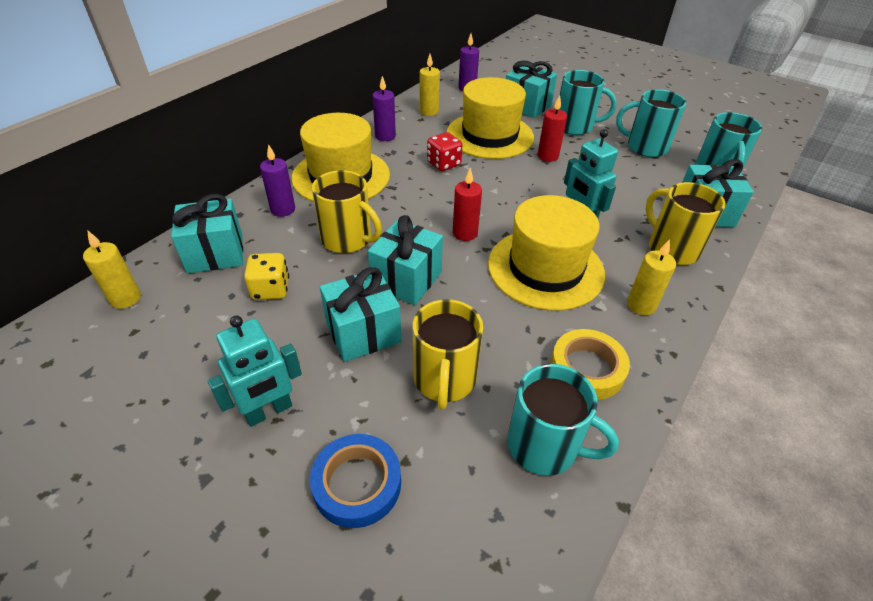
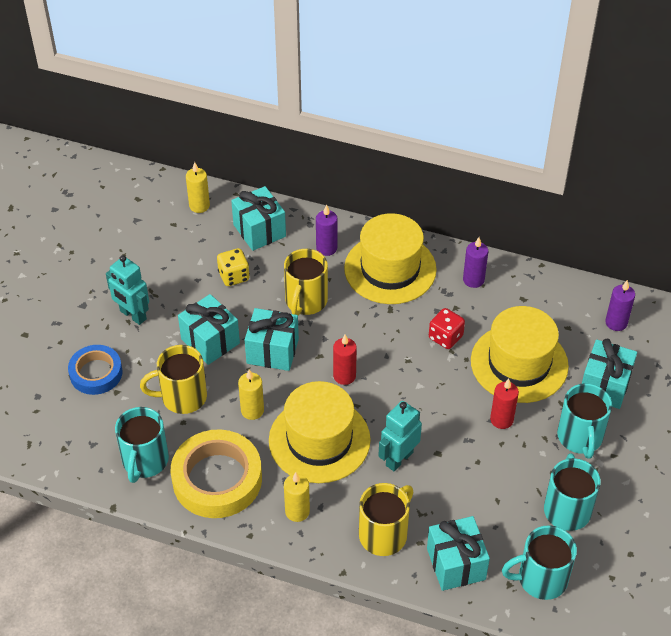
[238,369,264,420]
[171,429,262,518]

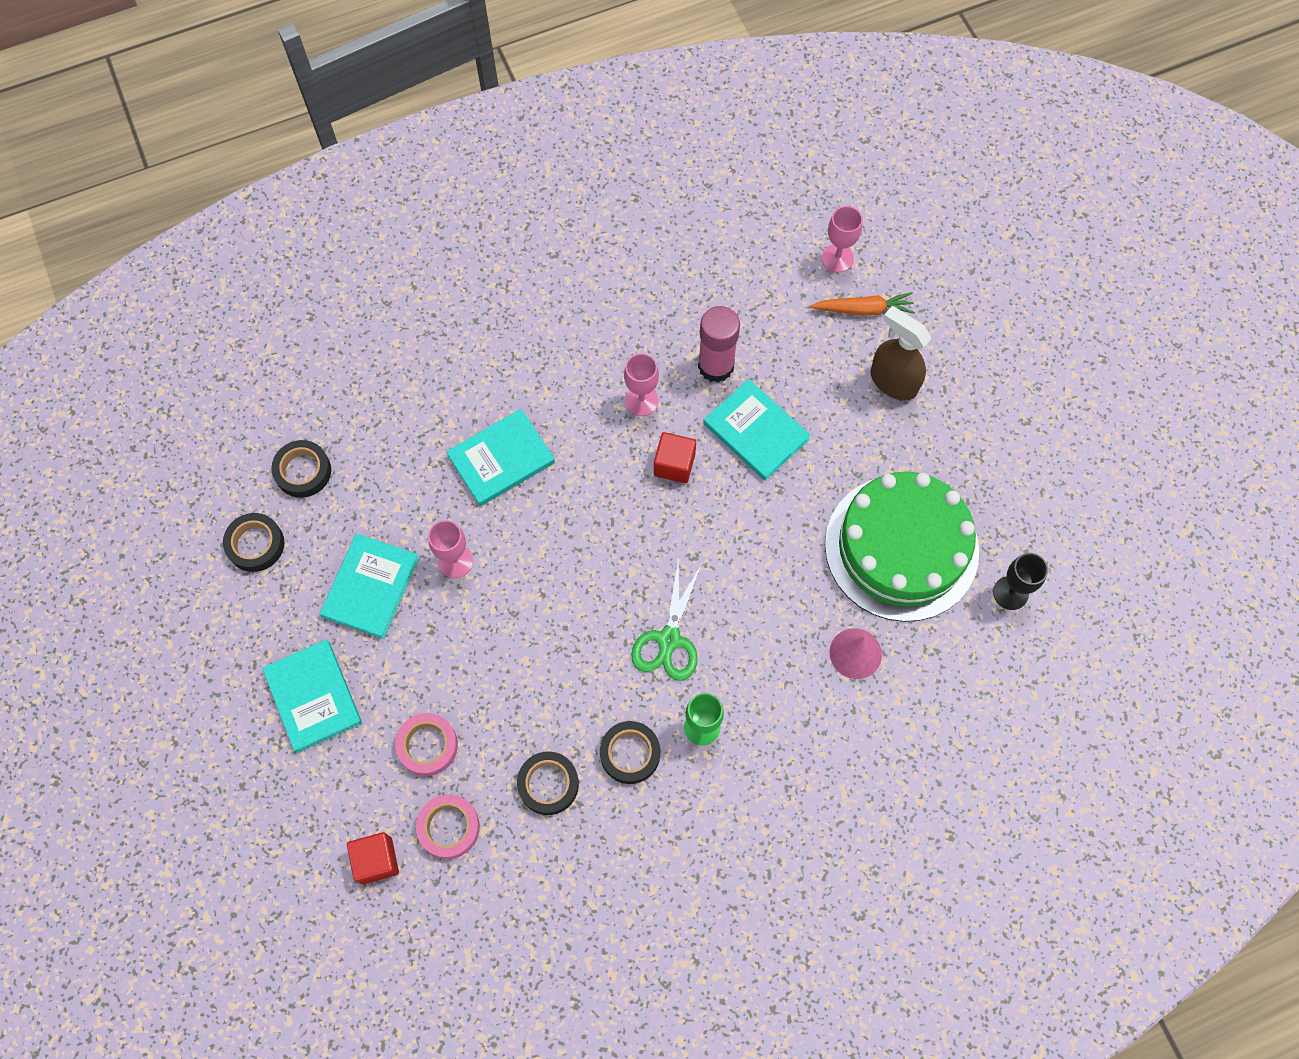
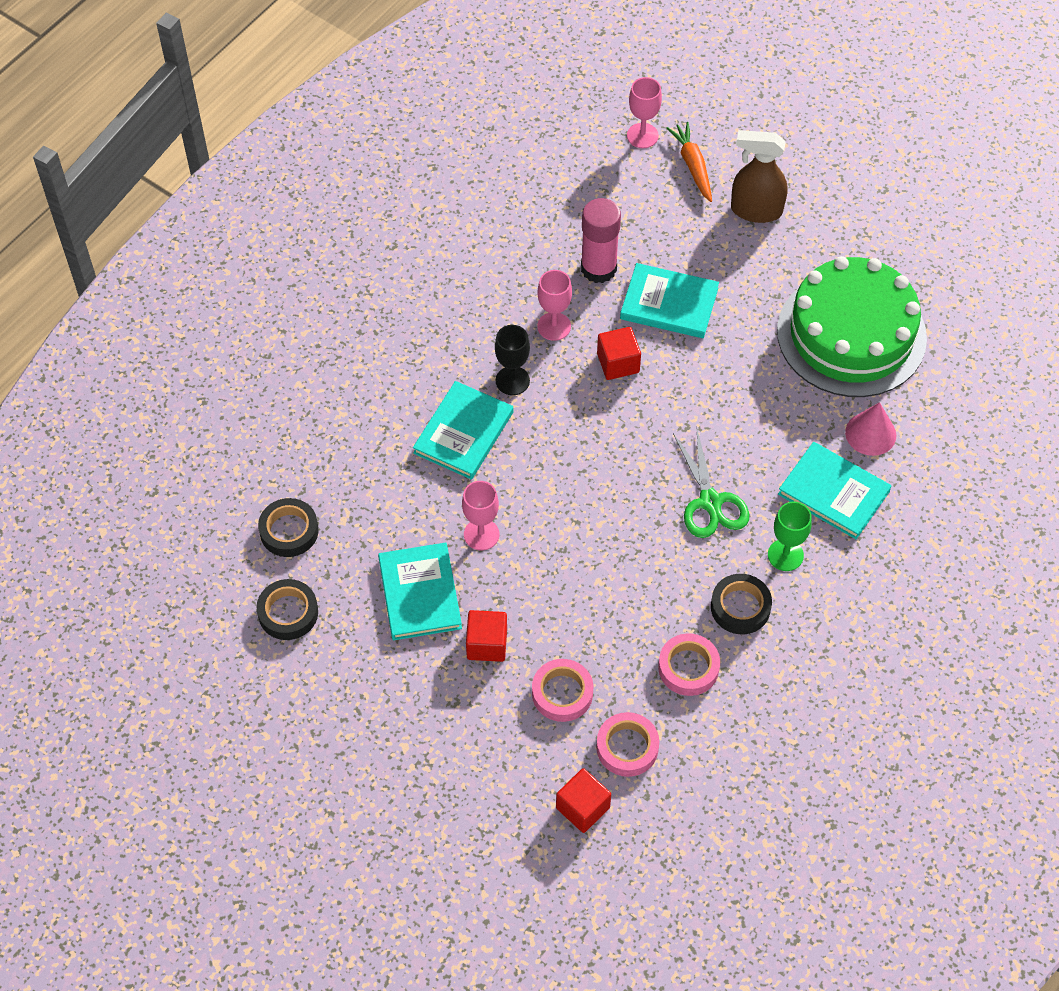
[666,122,712,202]
[495,325,530,395]
[778,442,891,539]
[658,633,720,696]
[466,610,507,662]

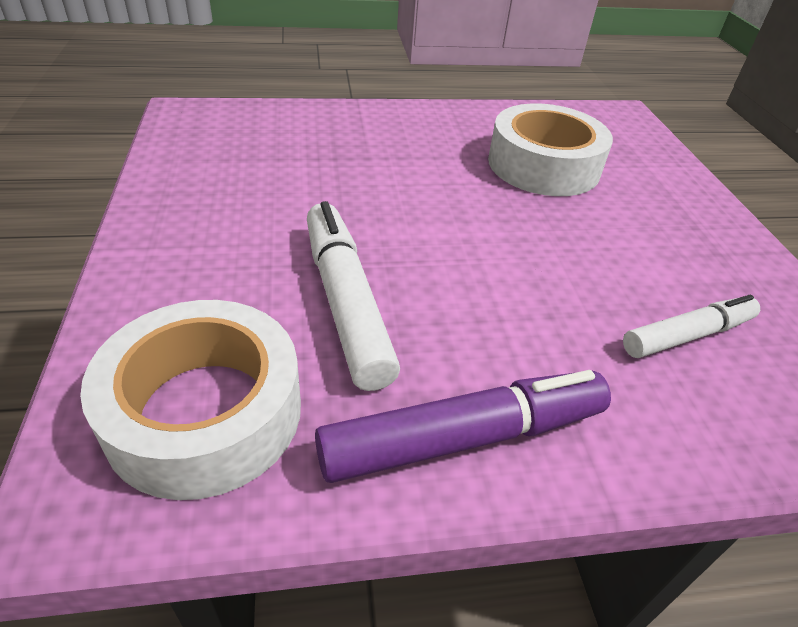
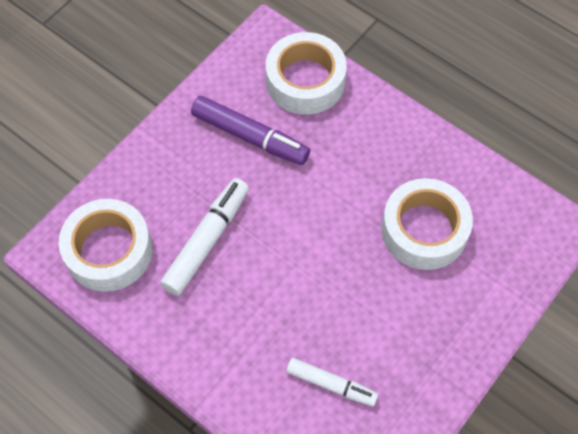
[191,96,310,165]
[266,32,347,115]

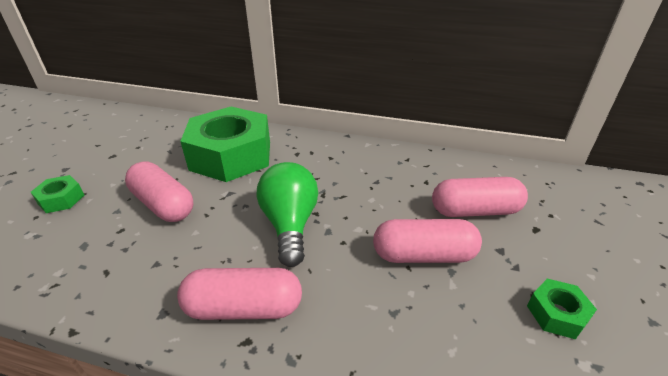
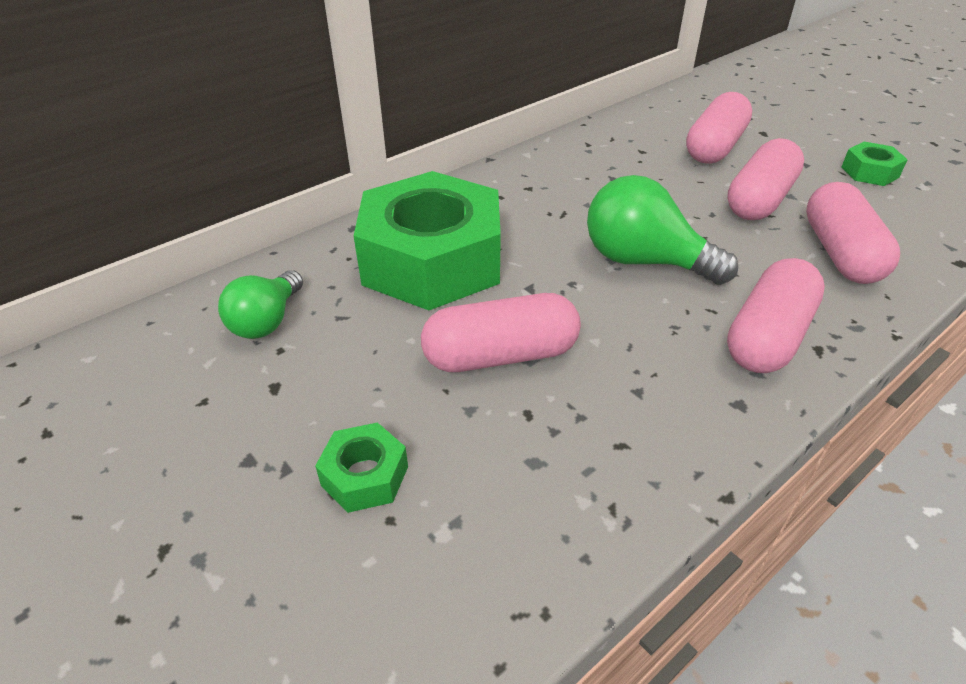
[806,182,900,284]
[218,270,303,339]

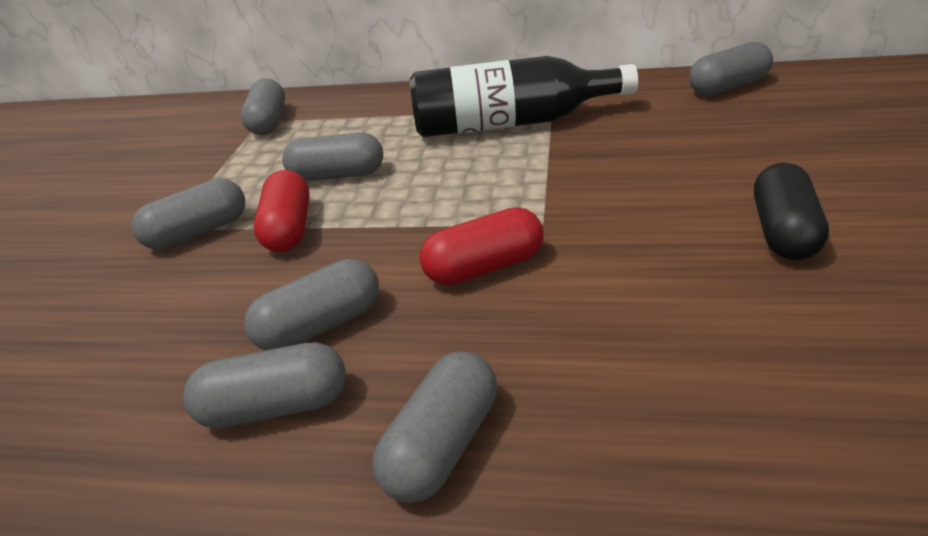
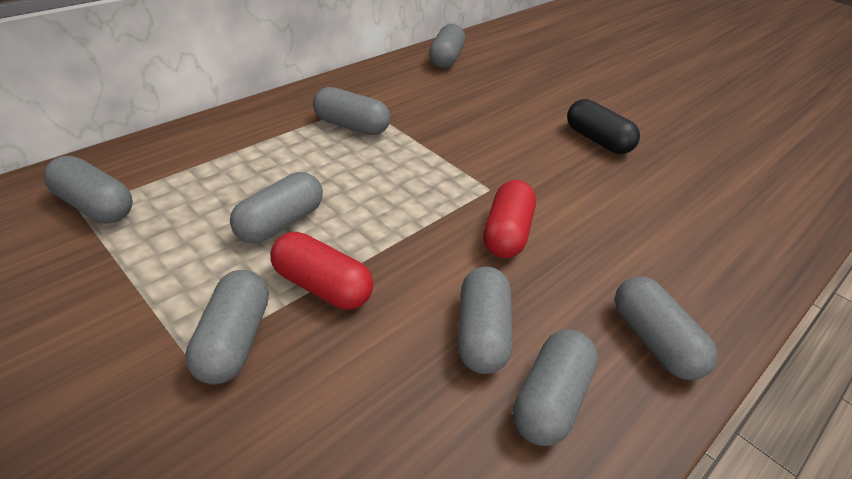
[313,87,390,135]

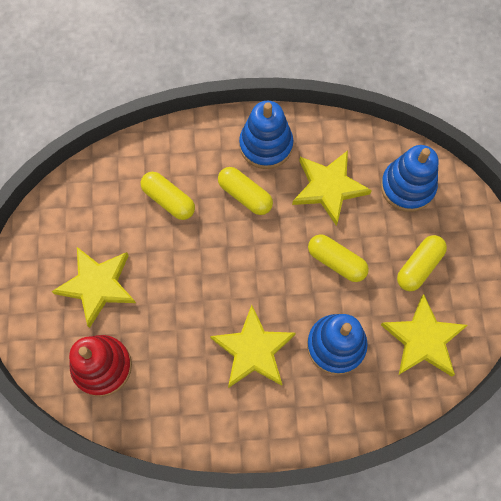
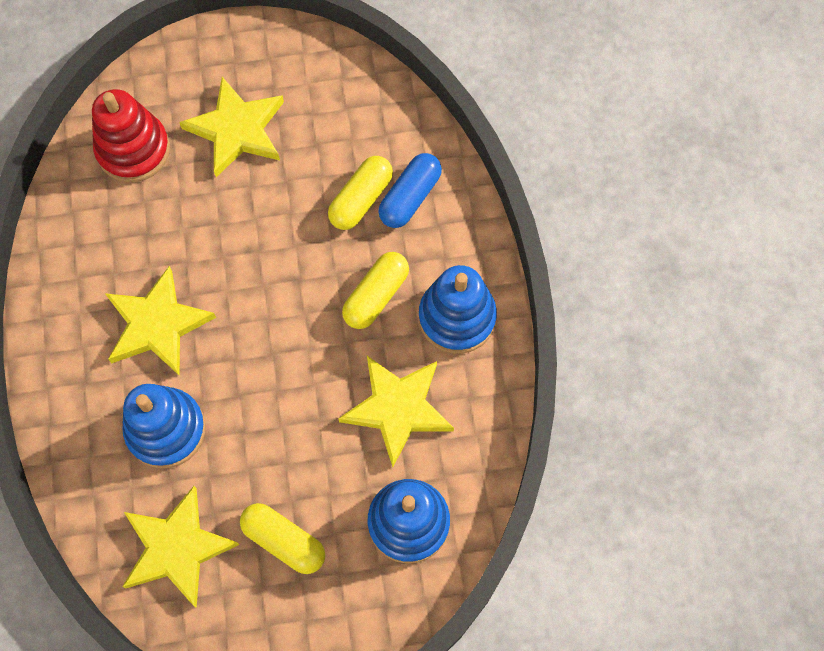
[308,234,369,282] (first image)
[378,153,442,228]

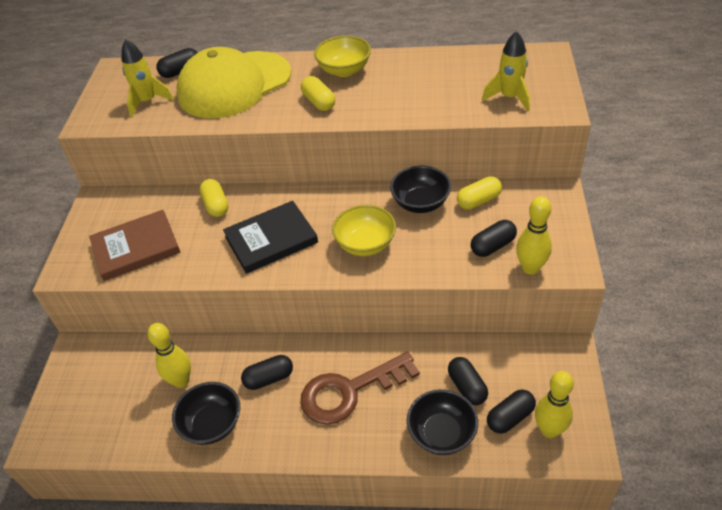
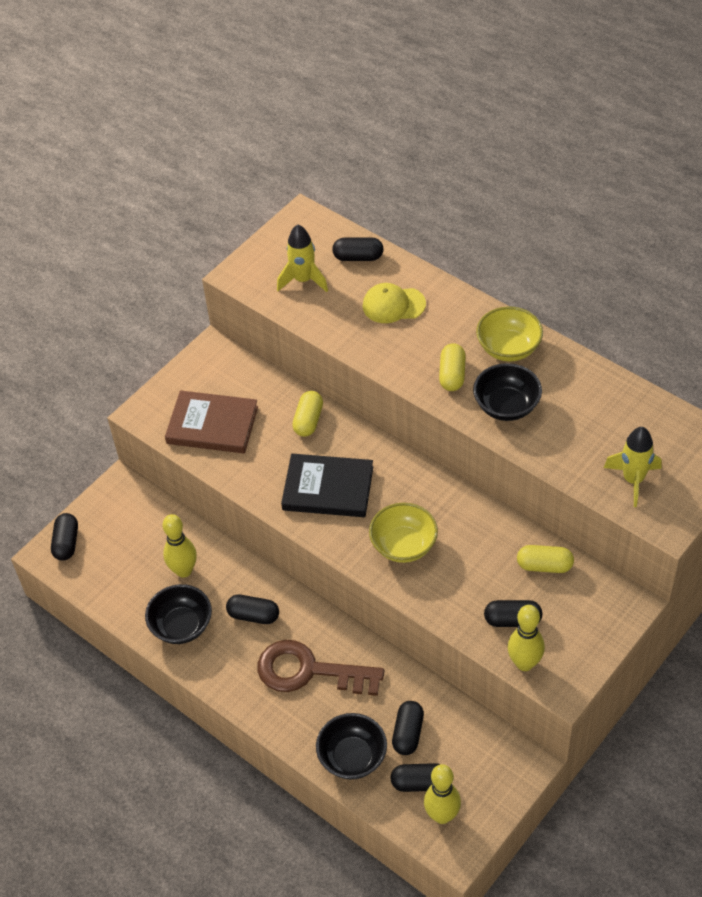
[363,283,426,323]
[473,363,542,421]
[51,513,78,561]

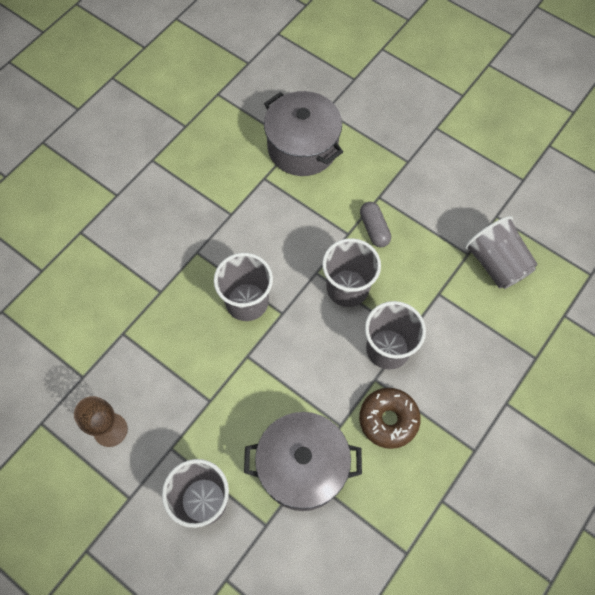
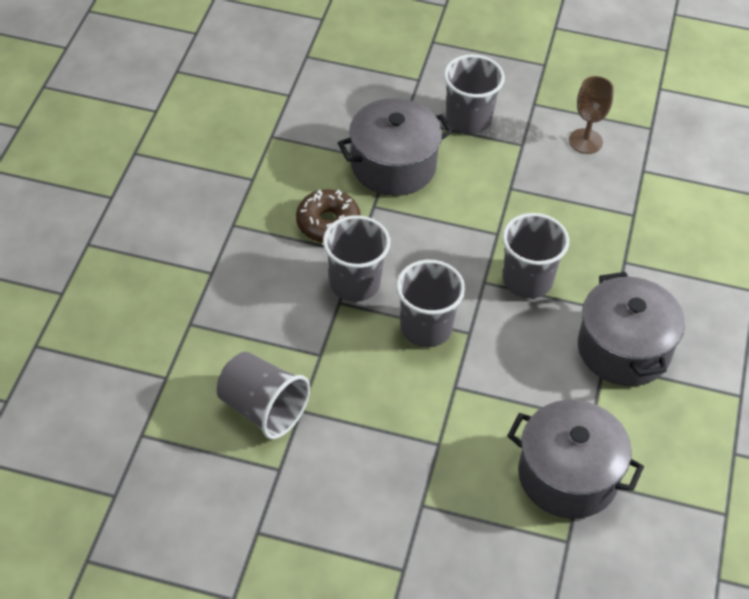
[360,202,391,247] (first image)
[578,272,685,386]

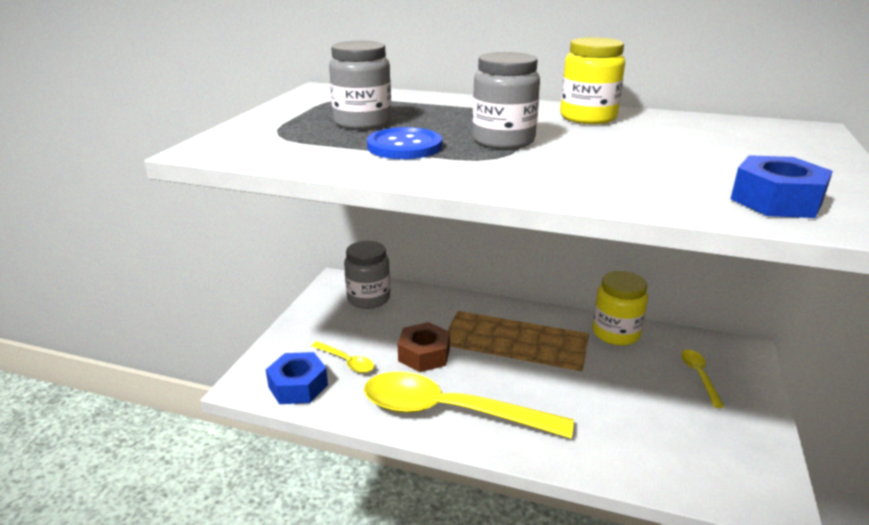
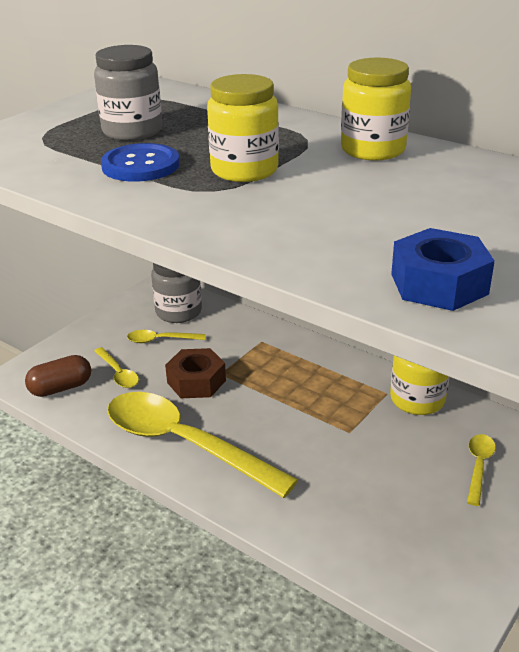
[207,74,279,182]
[25,355,91,397]
[127,330,205,343]

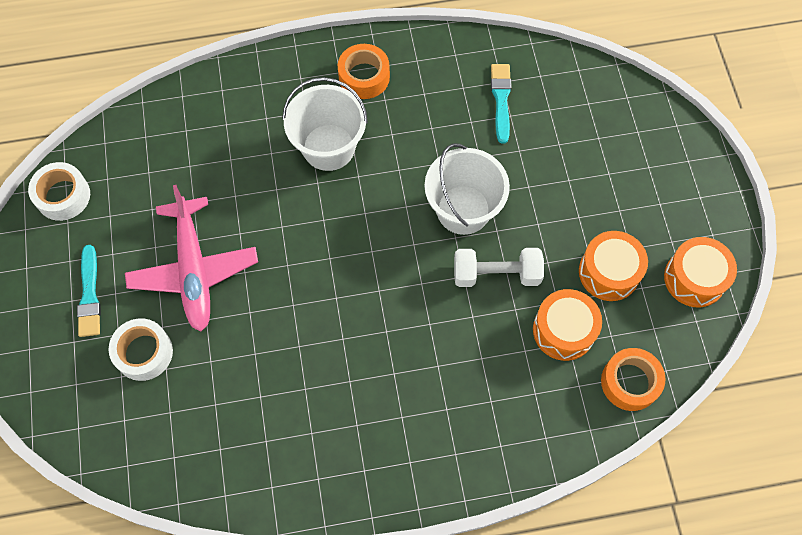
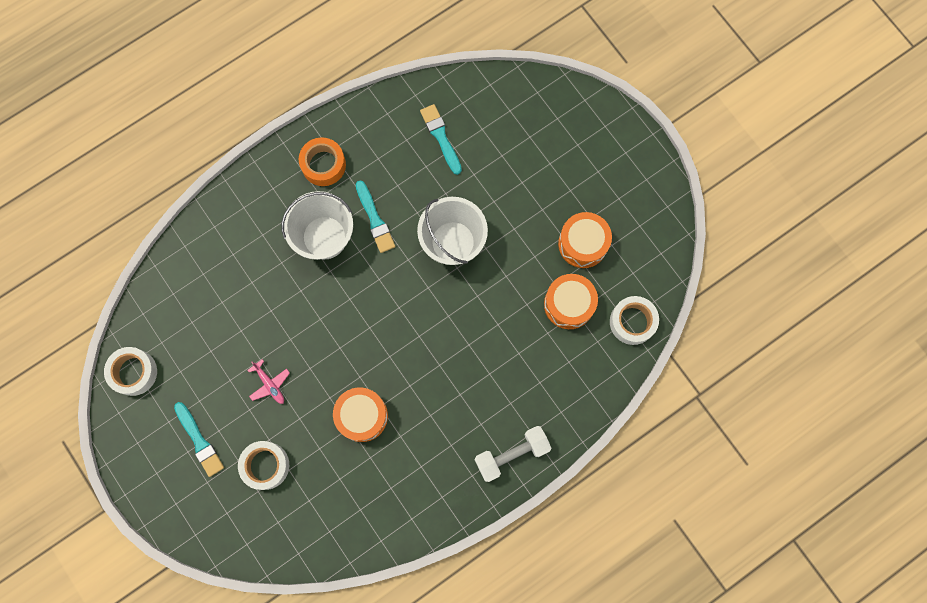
[248,359,290,404]
[333,388,388,442]
[474,426,552,482]
[610,296,659,345]
[356,181,395,253]

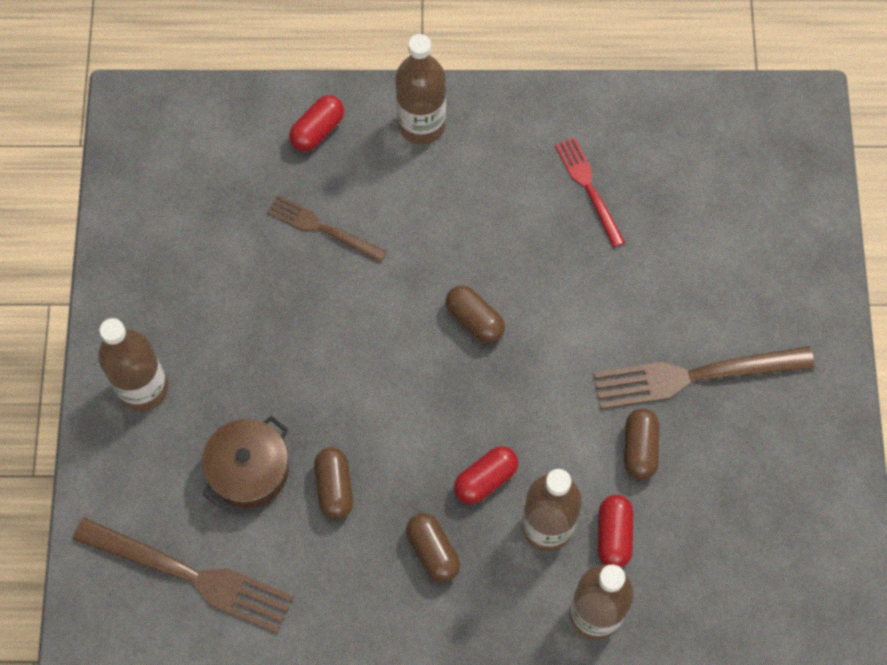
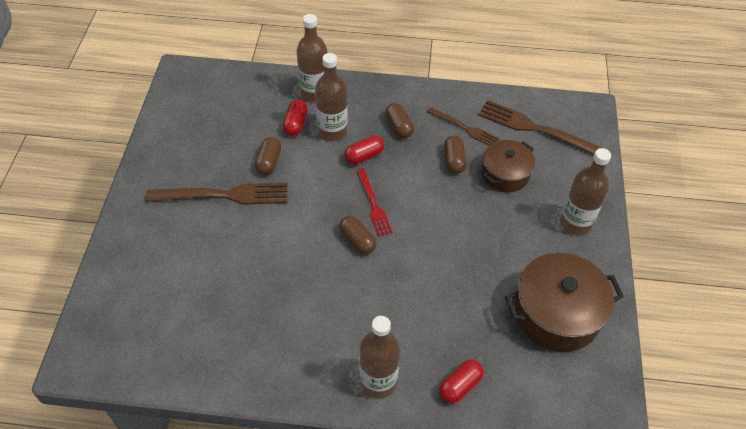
[356,168,393,237]
[427,107,500,146]
[505,253,624,352]

